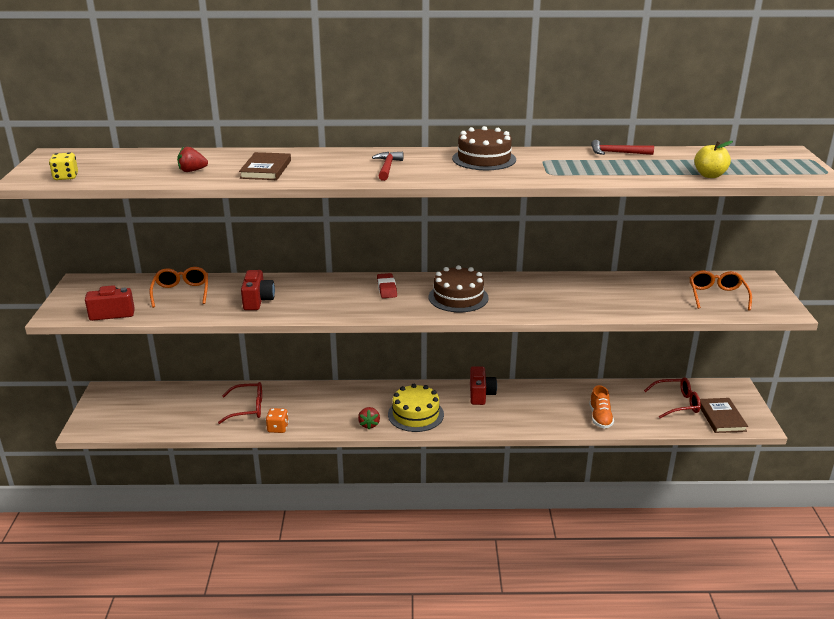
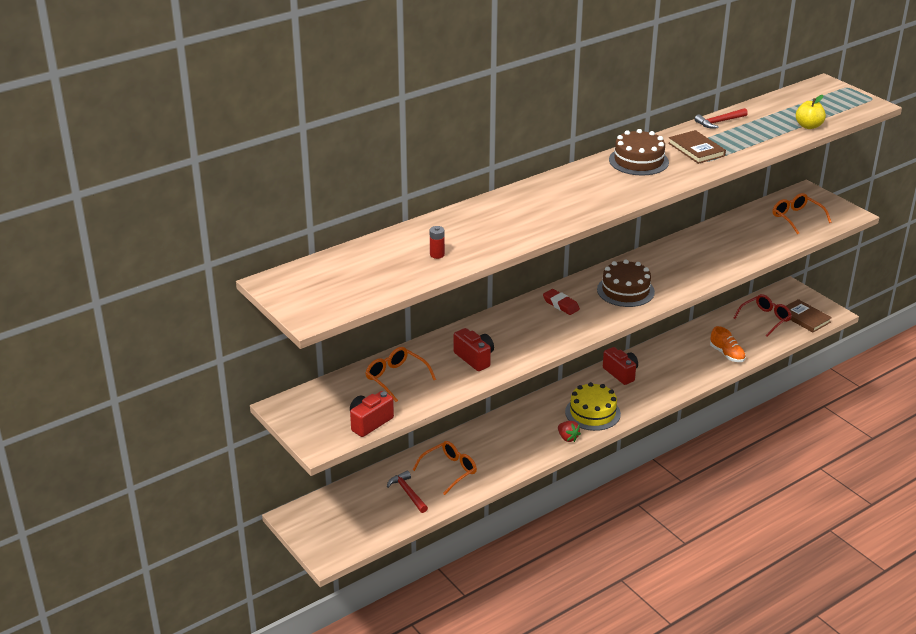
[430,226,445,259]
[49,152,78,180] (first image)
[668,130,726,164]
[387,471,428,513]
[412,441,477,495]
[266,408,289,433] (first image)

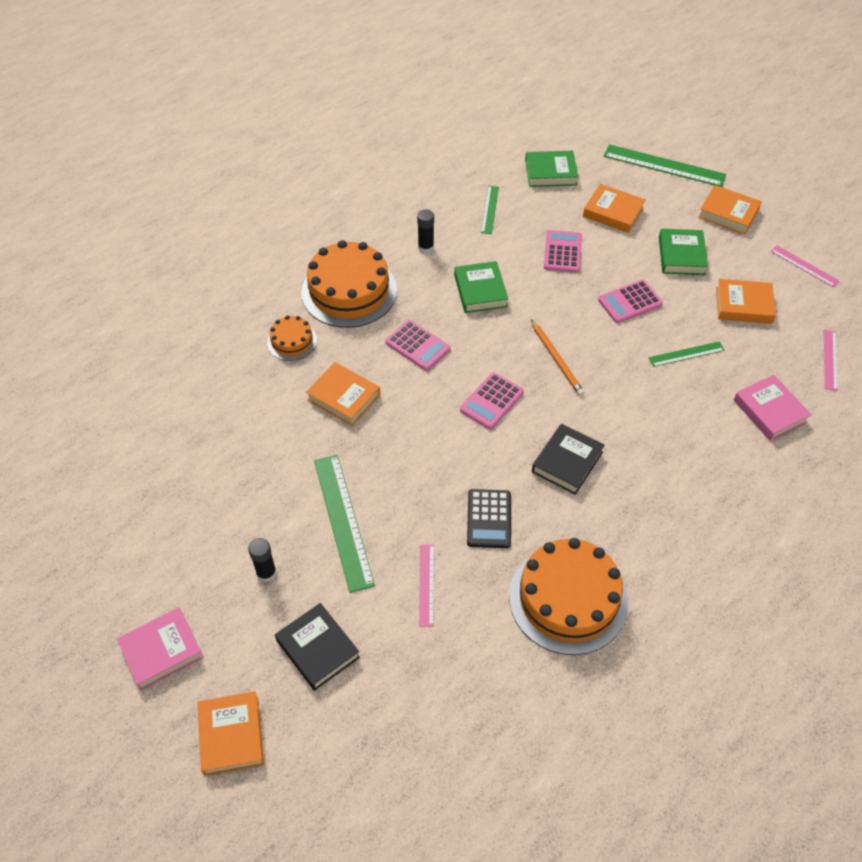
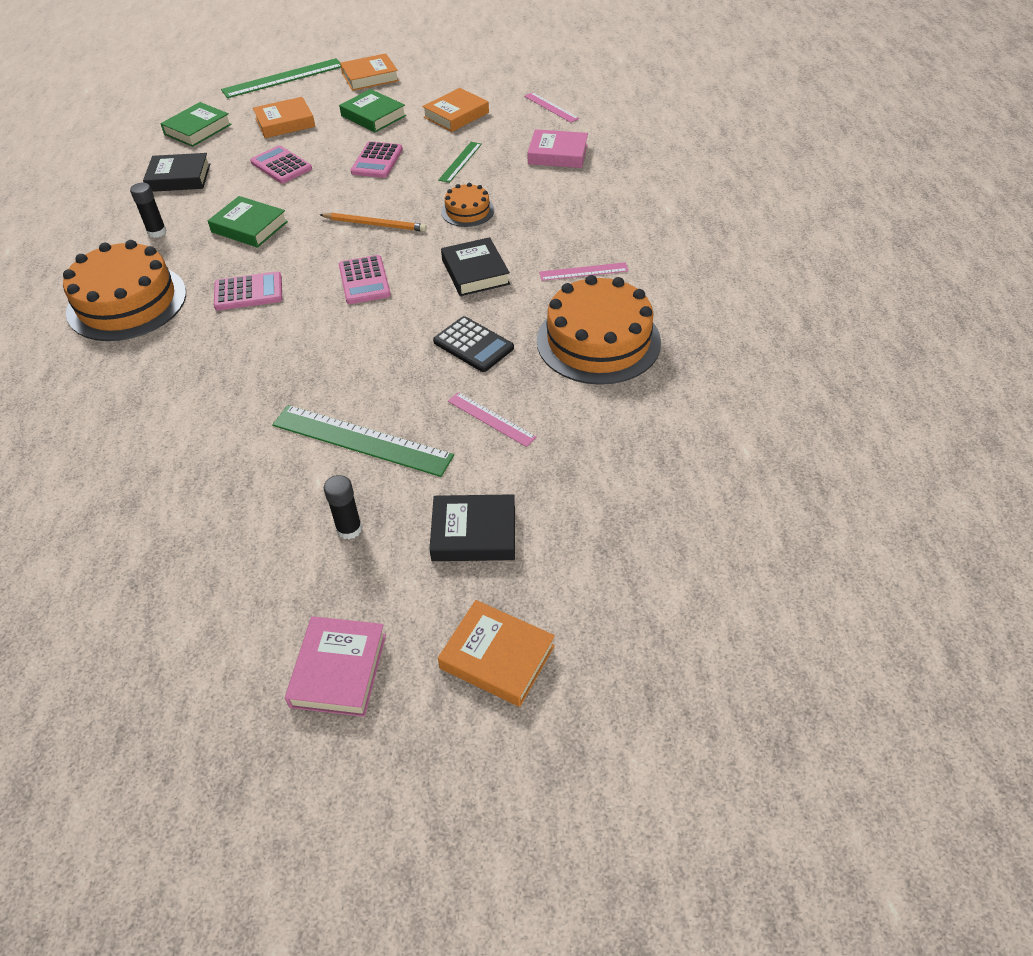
[143,153,210,192]
[539,262,628,281]
[441,183,494,227]
[306,362,380,426] (first image)

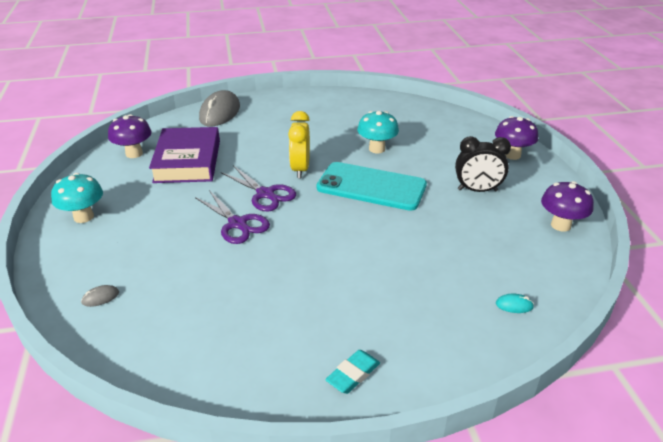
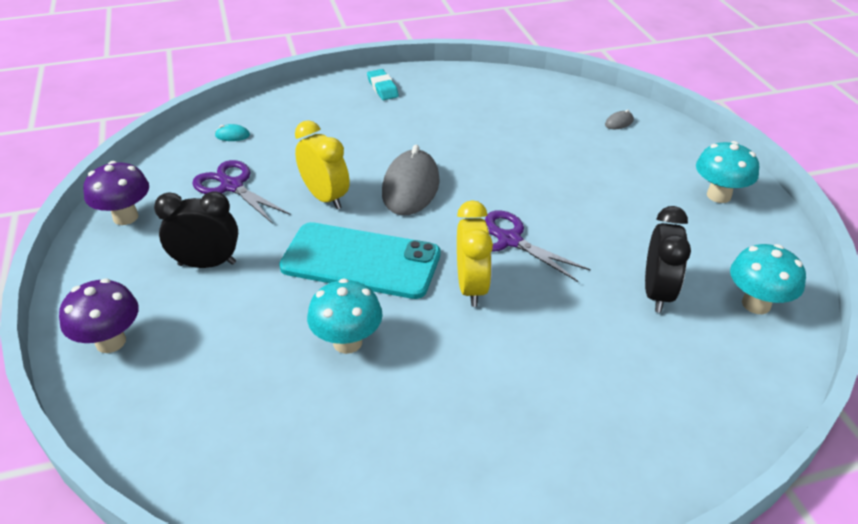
[382,145,440,215]
[730,244,806,314]
[645,206,691,313]
[192,160,290,224]
[367,69,399,100]
[295,120,350,209]

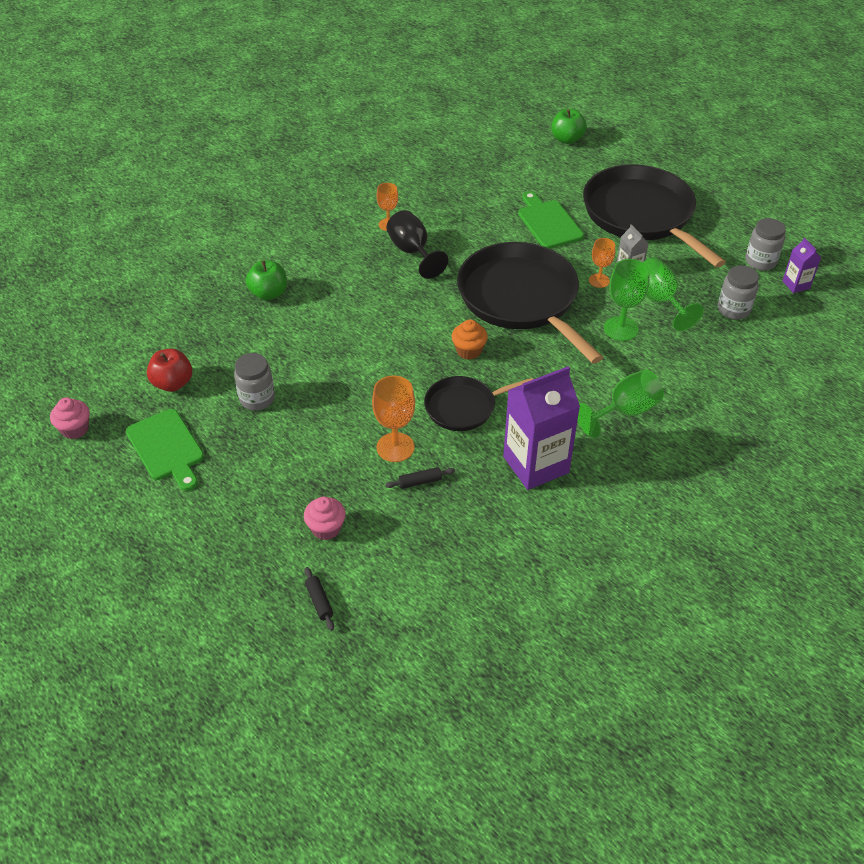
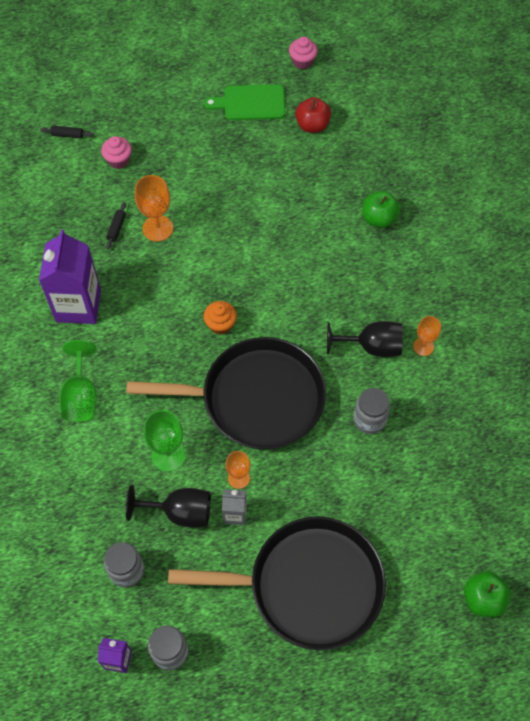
[518,191,584,249] (first image)
[126,485,211,528]
[353,388,390,434]
[424,376,533,431] (first image)

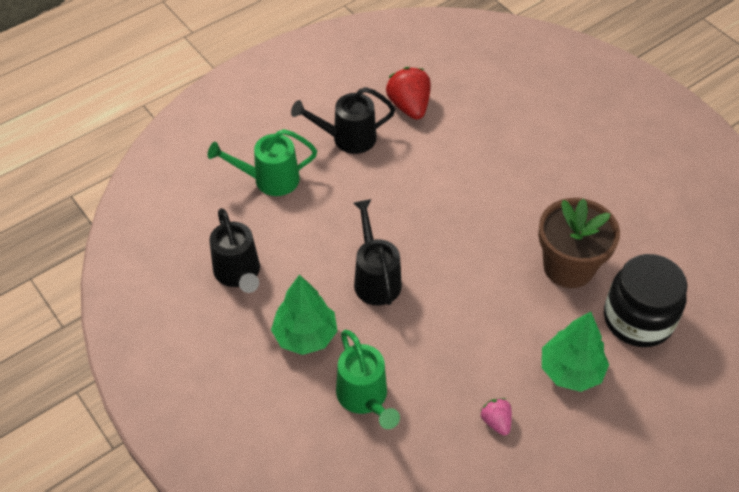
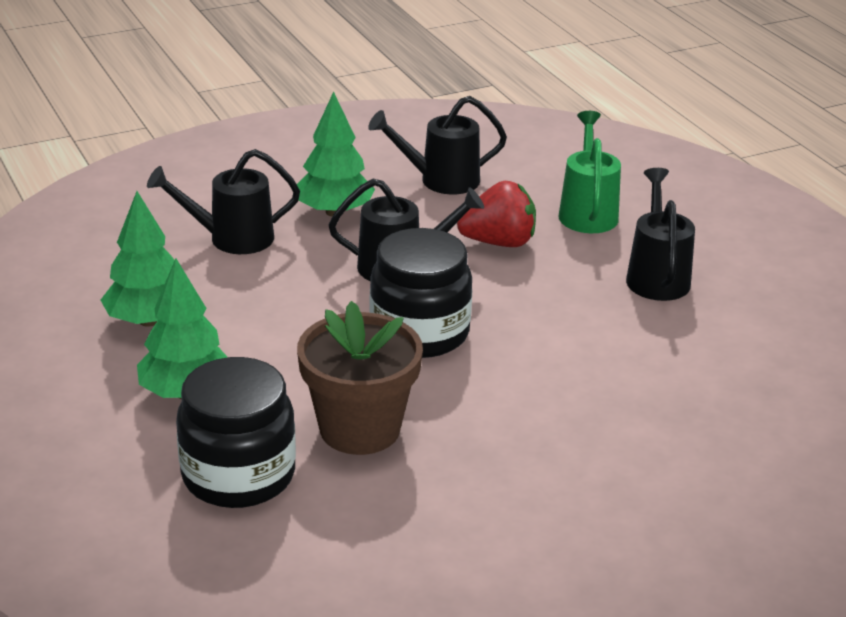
[457,181,536,247]
[147,149,300,254]
[101,191,175,327]
[370,228,472,358]

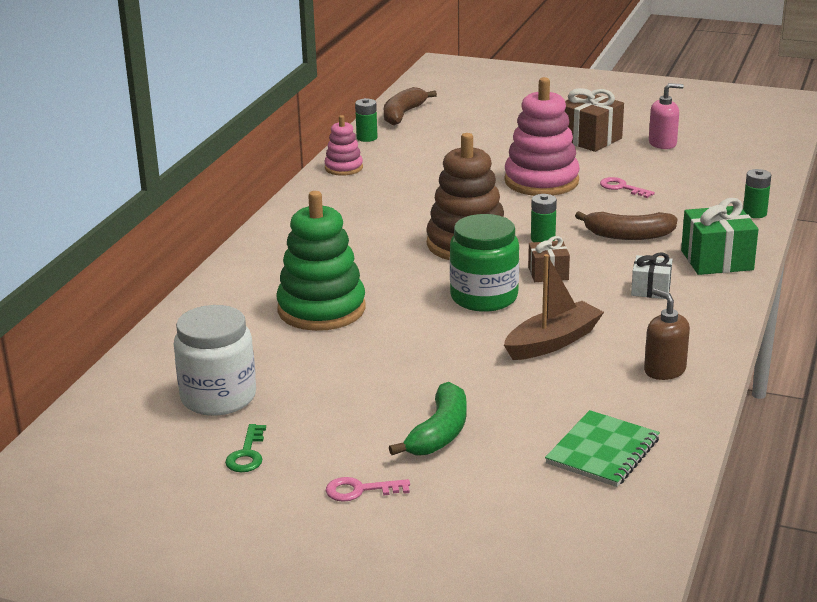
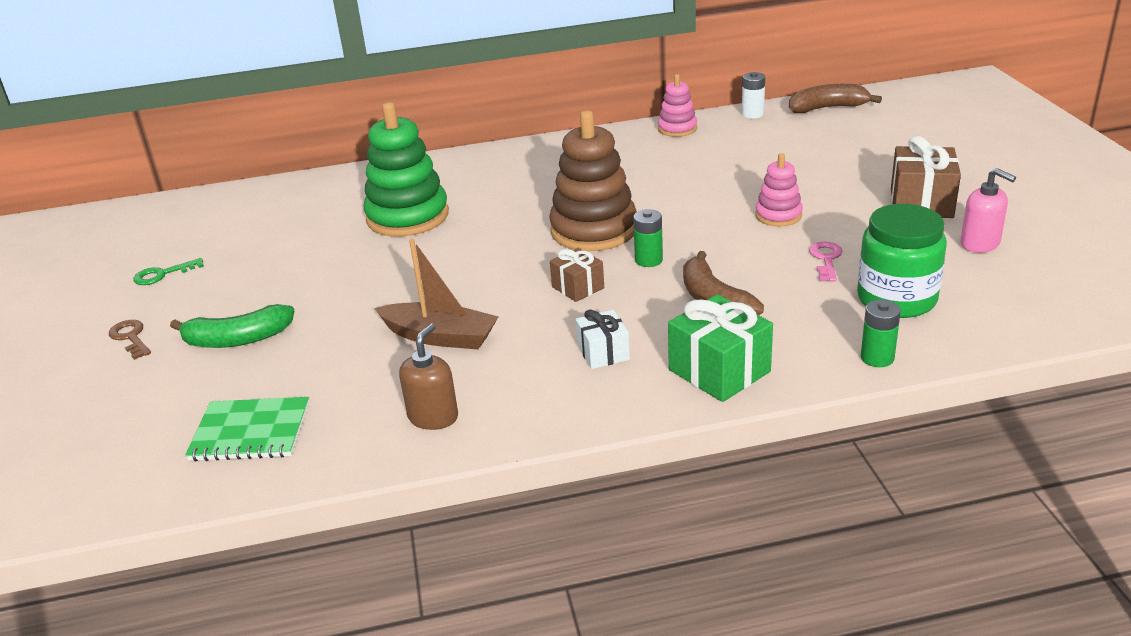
[755,153,803,226]
[742,72,765,119]
[857,204,947,318]
[174,305,256,416] (first image)
[109,320,151,360]

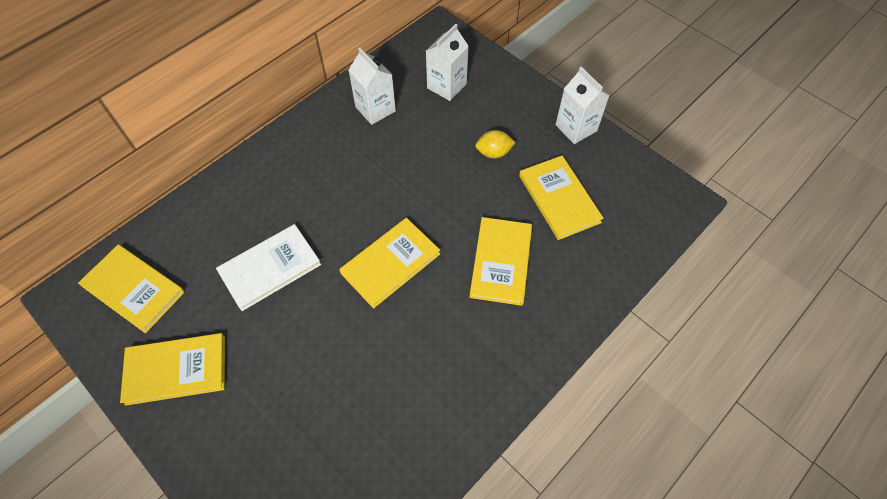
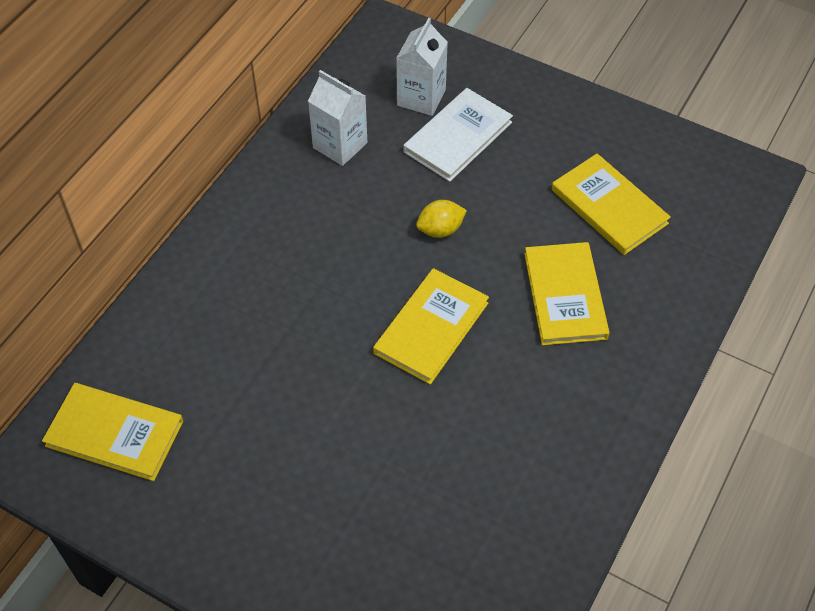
[555,67,610,144] (first image)
[416,200,467,238]
[403,88,513,182]
[120,333,225,406] (first image)

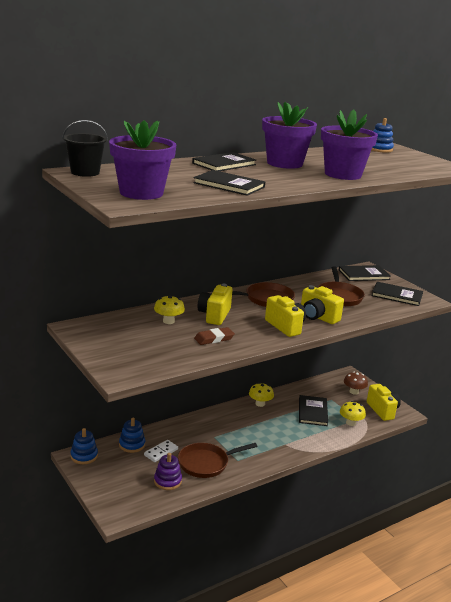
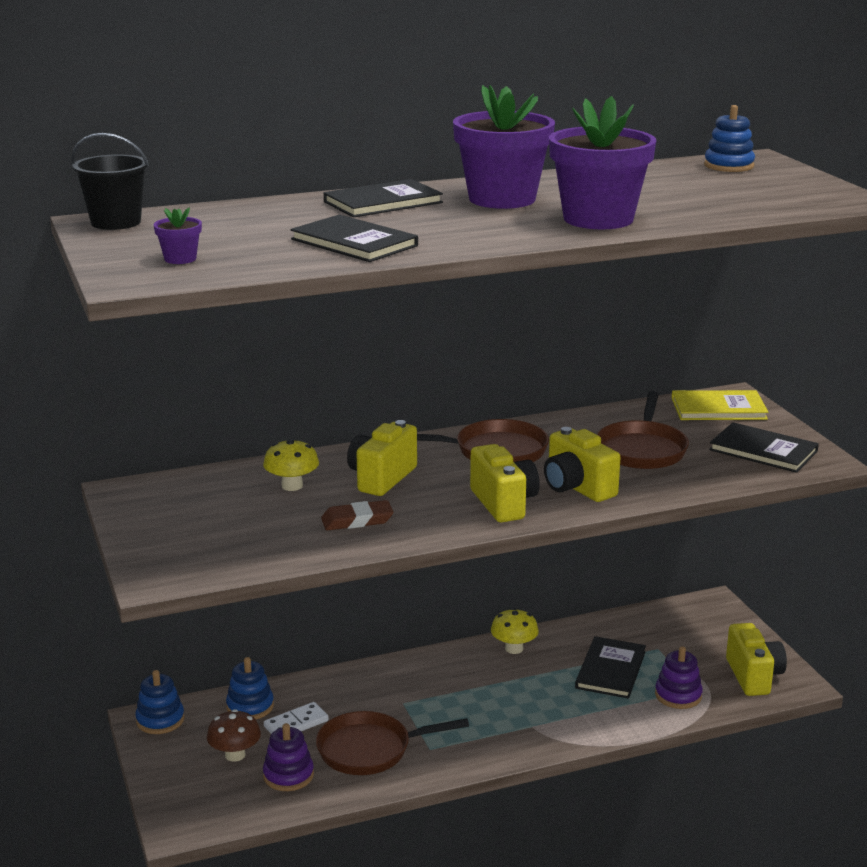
[154,207,202,264]
[672,390,768,420]
[207,709,261,762]
[655,646,703,709]

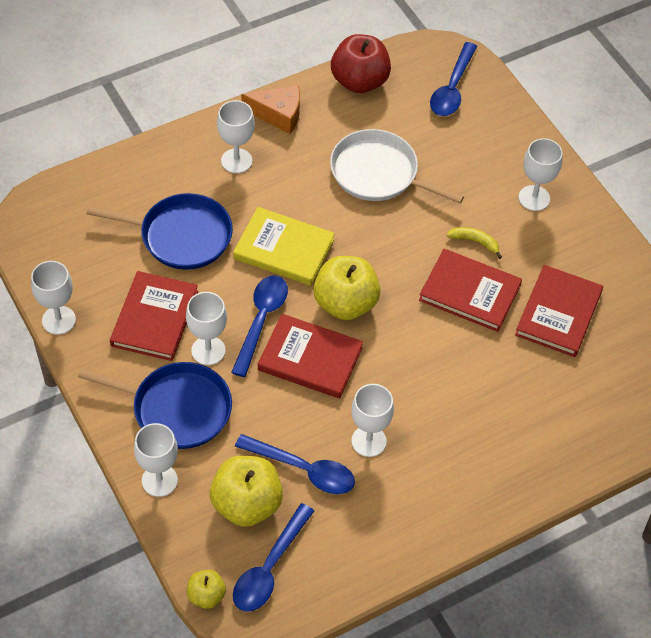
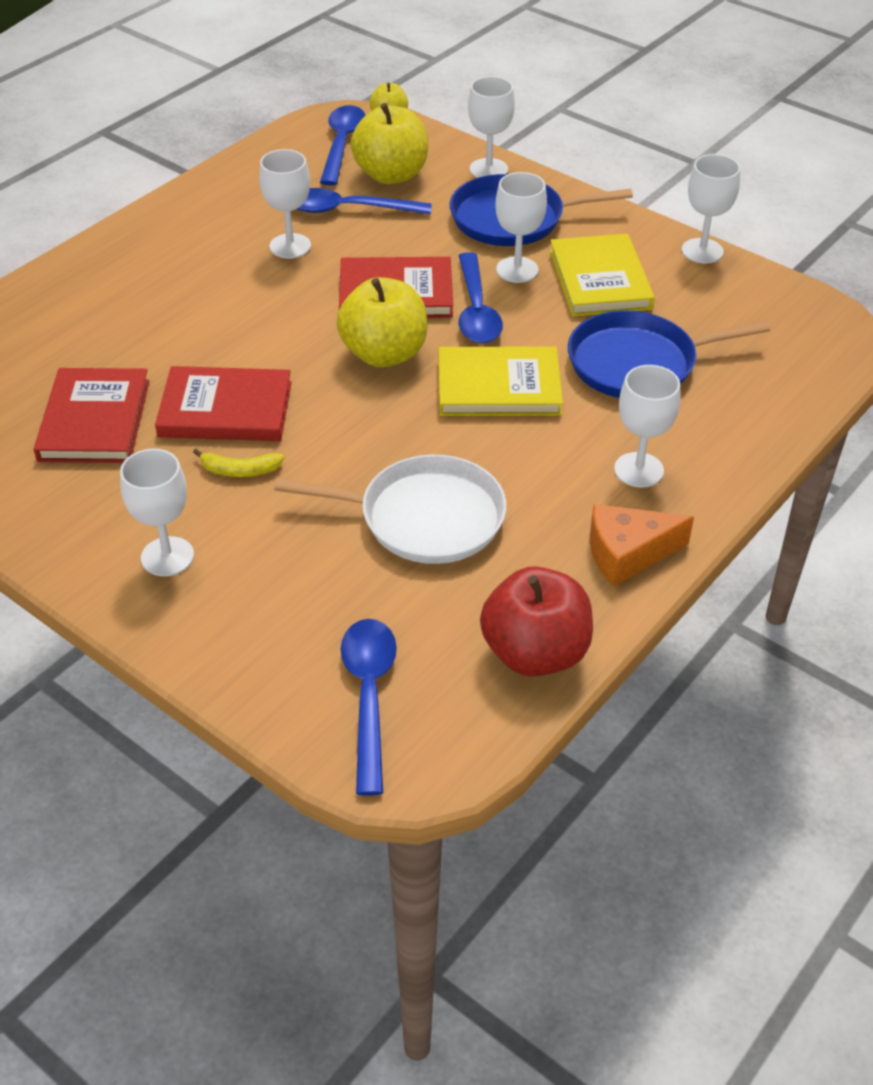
[550,234,655,316]

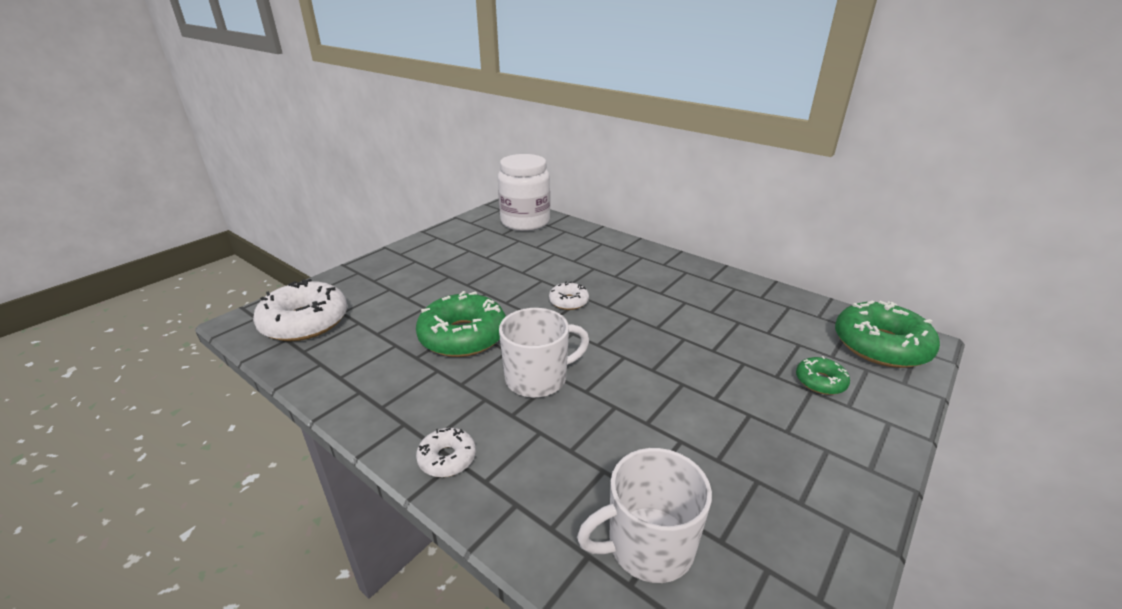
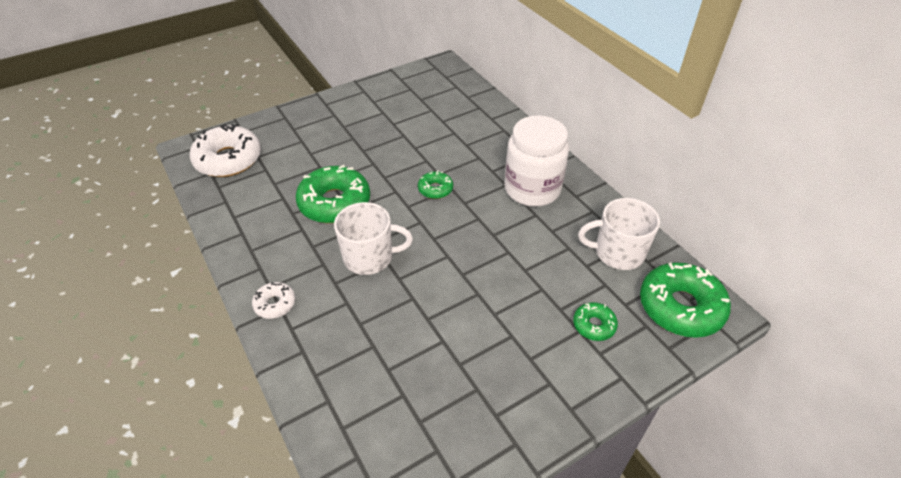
[504,115,569,207]
[418,171,453,199]
[578,198,660,270]

